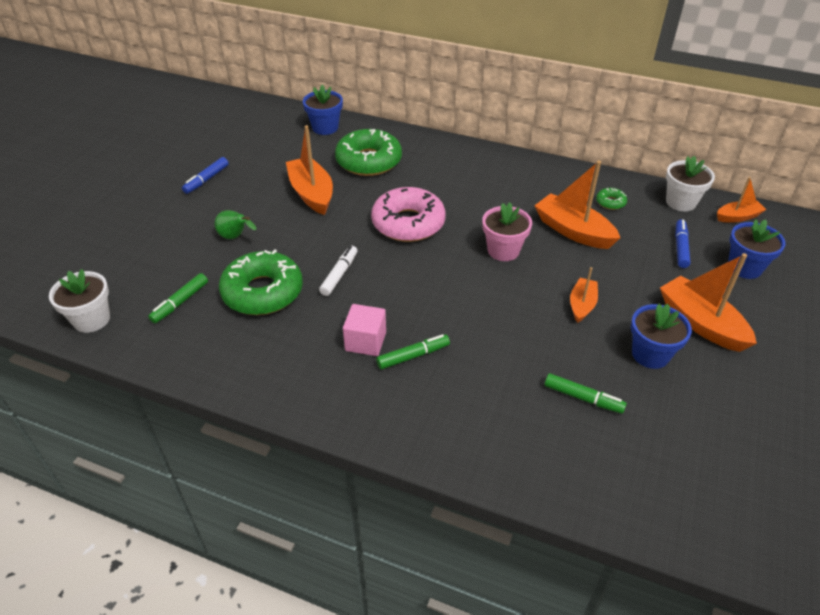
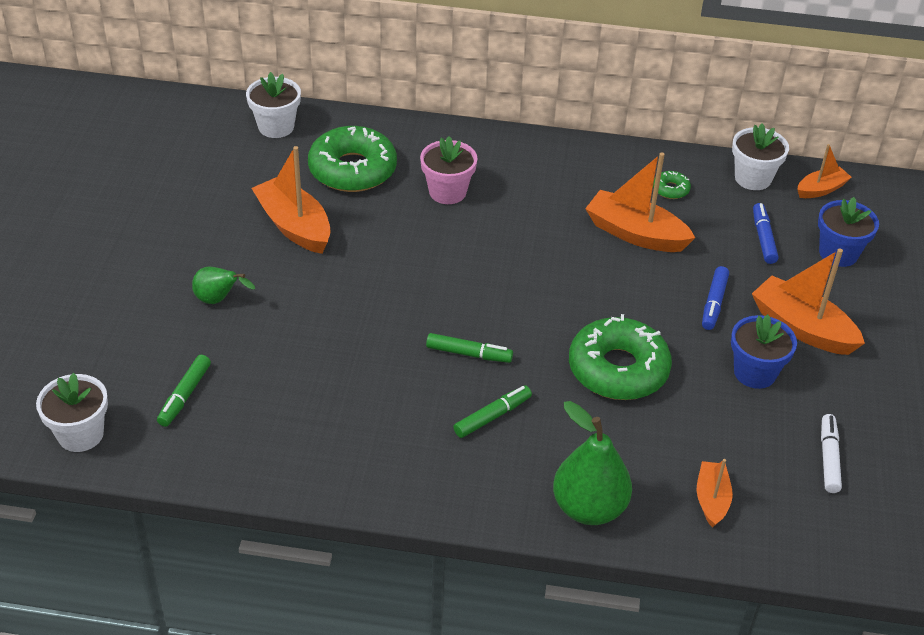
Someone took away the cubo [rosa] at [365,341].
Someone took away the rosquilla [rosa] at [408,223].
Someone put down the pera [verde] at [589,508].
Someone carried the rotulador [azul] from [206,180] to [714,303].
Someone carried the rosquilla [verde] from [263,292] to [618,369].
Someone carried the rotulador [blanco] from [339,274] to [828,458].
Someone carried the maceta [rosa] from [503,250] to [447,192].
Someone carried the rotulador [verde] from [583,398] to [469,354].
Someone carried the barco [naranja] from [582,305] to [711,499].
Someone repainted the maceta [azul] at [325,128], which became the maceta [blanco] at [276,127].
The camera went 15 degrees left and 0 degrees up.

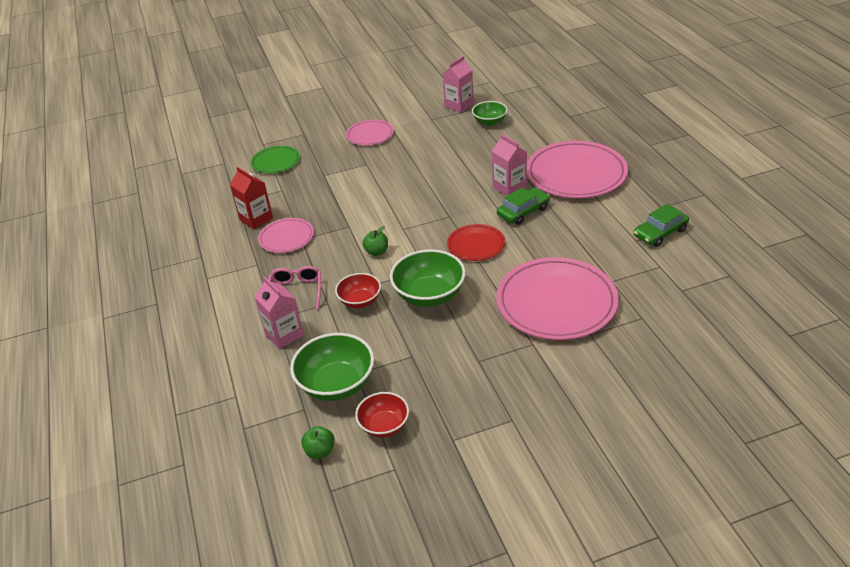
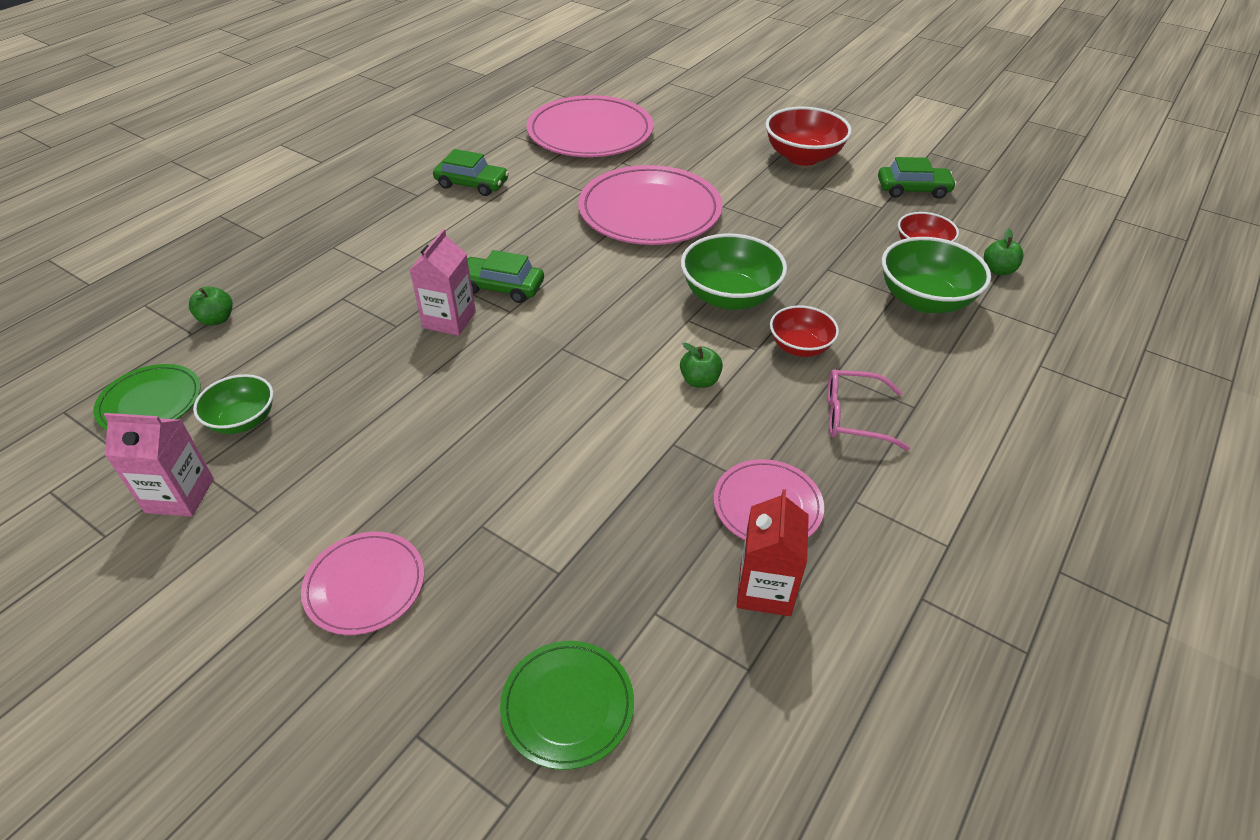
Someone took away the cartón de leche [rosa] at [284,335].
Someone took away the plato [rojo] at [476,245].
Someone put down the plato [verde] at [150,402].
Someone put down the manzana [verde] at [217,319].
Someone put down the cuenco [rojo] at [803,157].
Someone put down the coche [verde] at [913,189].
Someone carried the plato [rosa] from [576,174] to [590,133].
Someone rotated the gafas [rosa] at [296,291] by 45 degrees clockwise.
The camera went 130 degrees left and 5 degrees up.

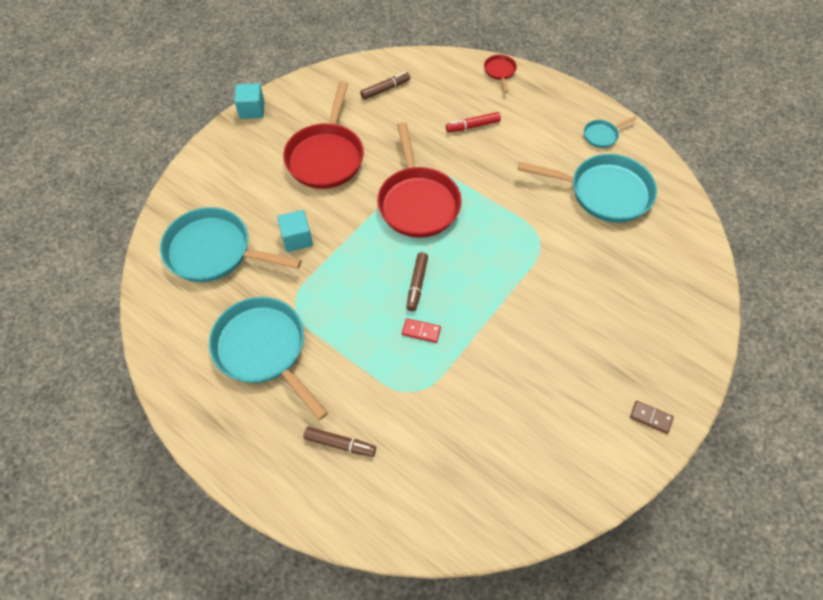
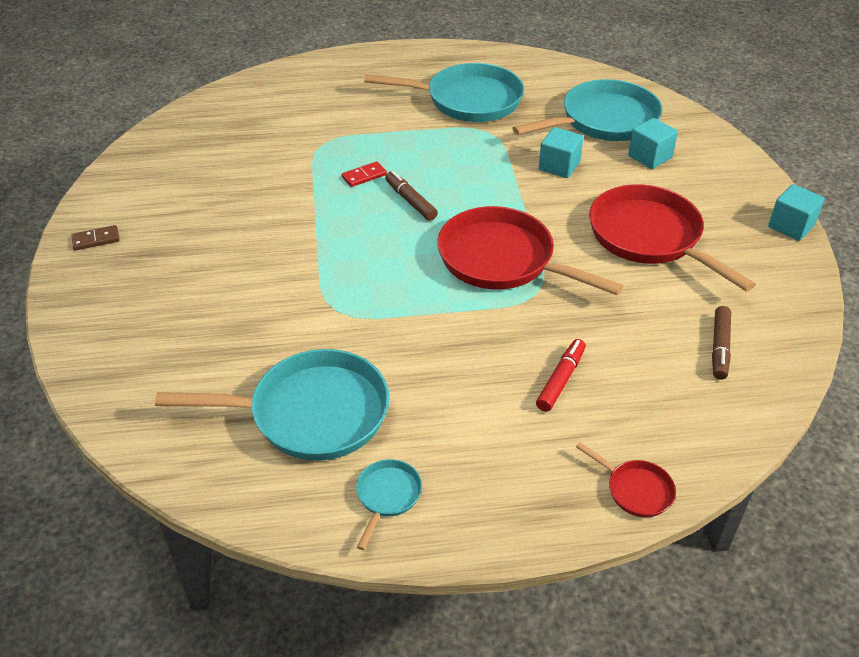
Someone took away the rotulador [marrón] at [340,444].
Someone put down the cubo [turquesa] at [650,157].
Someone rotated the sartén [turquesa] at [604,192] by 150 degrees counterclockwise.
The camera went 135 degrees right and 15 degrees down.

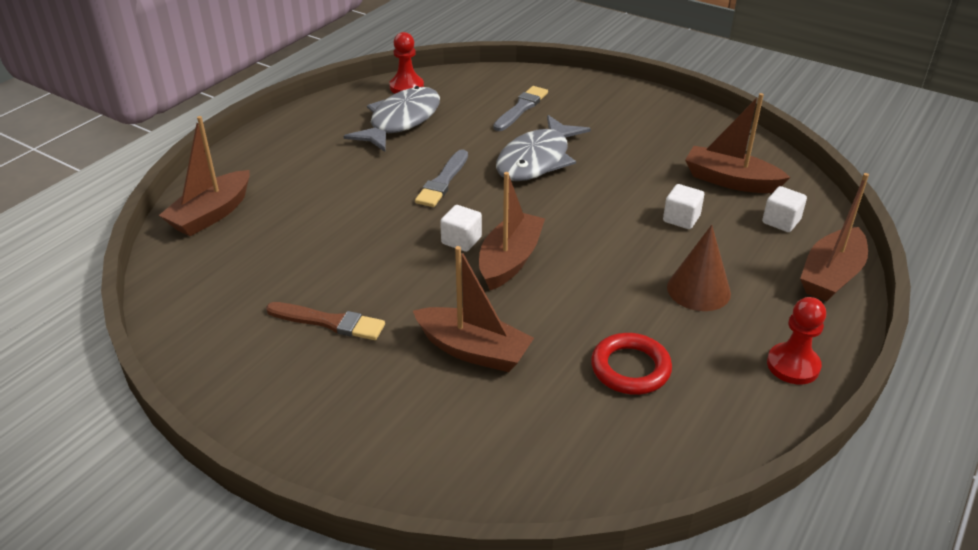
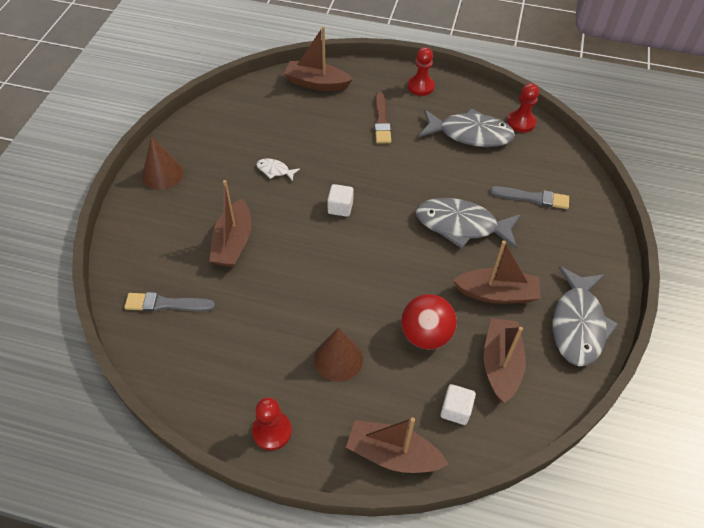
Someone took away the anillo [rojo] at [630,368].
Someone put down the cono [marrón] at [163,174].
Someone put down the pez [blanco] at [275,170].
Someone put down the peón [rojo] at [420,86].
Someone put down the pez [gris] at [578,324].
Someone carried the pincel [marrón] from [329,322] to [381,121].
Someone carried the pincel [gris] from [443,181] to [166,304].
Someone carried the barco [marrón] from [510,260] to [496,293].
Someone swapped the cubo [blanco] at [681,219] for the pelota [rojo] at [425,335].
The camera went 70 degrees right and 15 degrees up.

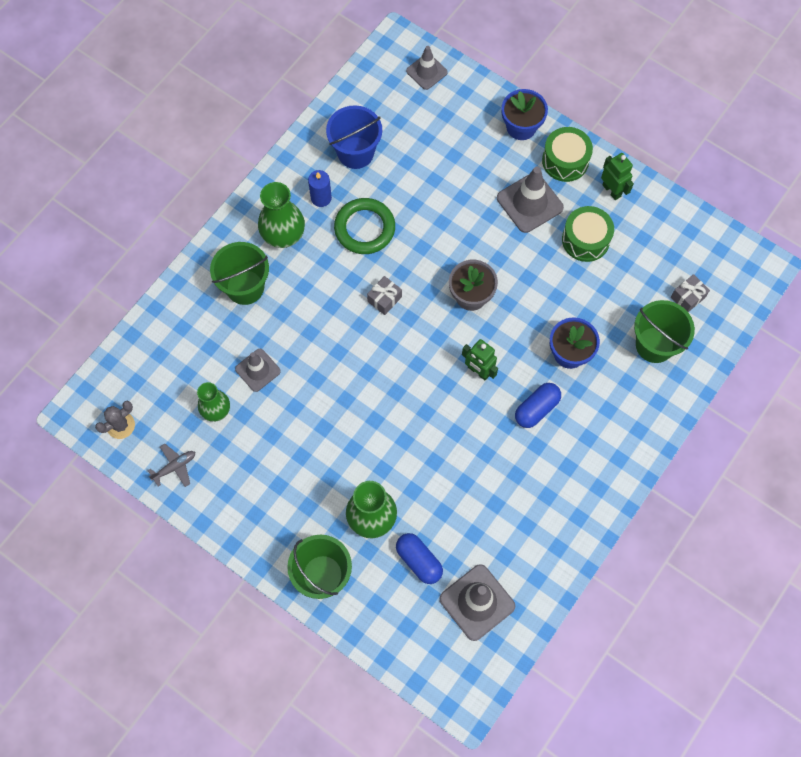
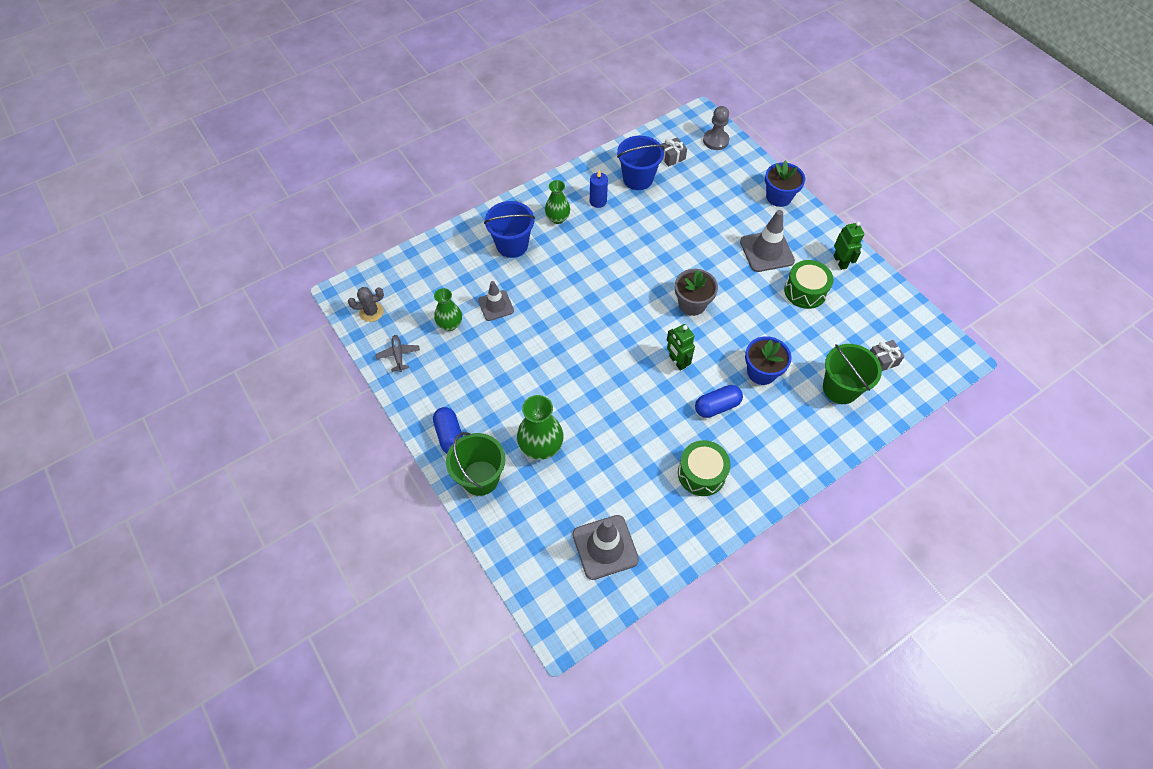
Someone took away the anillo [verde] at [364,228].
Someone carried the regalo [gris] from [384,299] to [672,157].
Someone carried the cápsula [azul] from [419,561] to [450,435].
Someone carried the tambor [verde] from [565,161] to [701,473].
Someone swapped the cono de tráfico [gris] at [426,72] for the peón [gris] at [715,140].
Someone repainted the balde [verde] at [245,287], which became the balde [azul] at [512,245].
Someone rotated the avión [gris] at [175,467] by 90 degrees counterclockwise.
Someone scaled the florero [verde] at [283,235] by 0.66.
The camera went 20 degrees right and 10 degrees down.

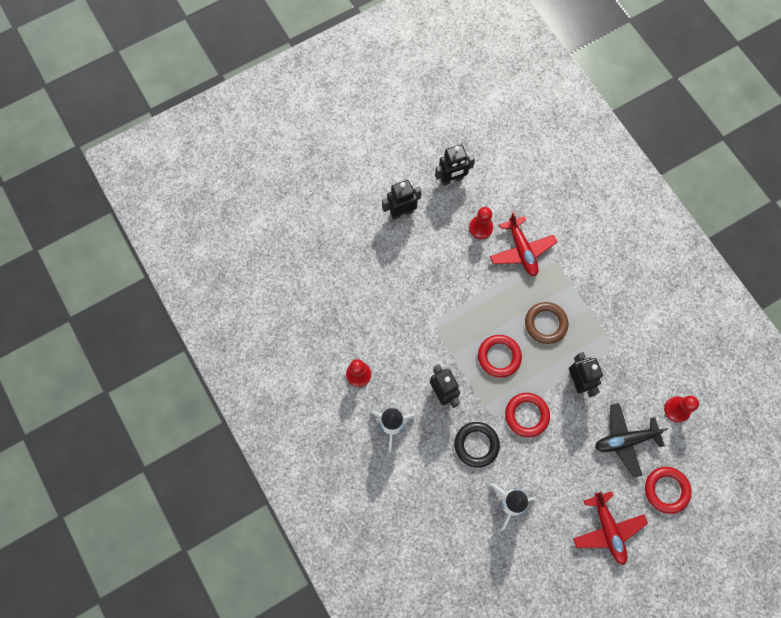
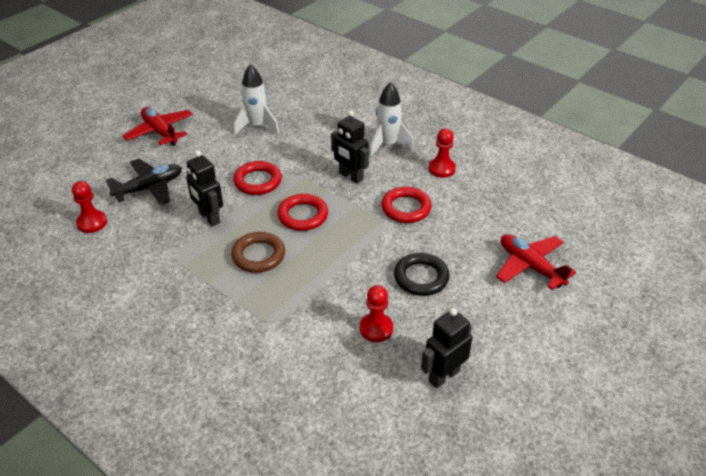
Someone took away the robot [negro] at [401,212].
Someone carried the anillo [negro] from [476,445] to [421,277].
Someone carried the avión [rojo] from [521,250] to [530,266].
Someone carried the anillo [rojo] from [666,490] to [406,208].
The camera went 160 degrees right and 30 degrees down.

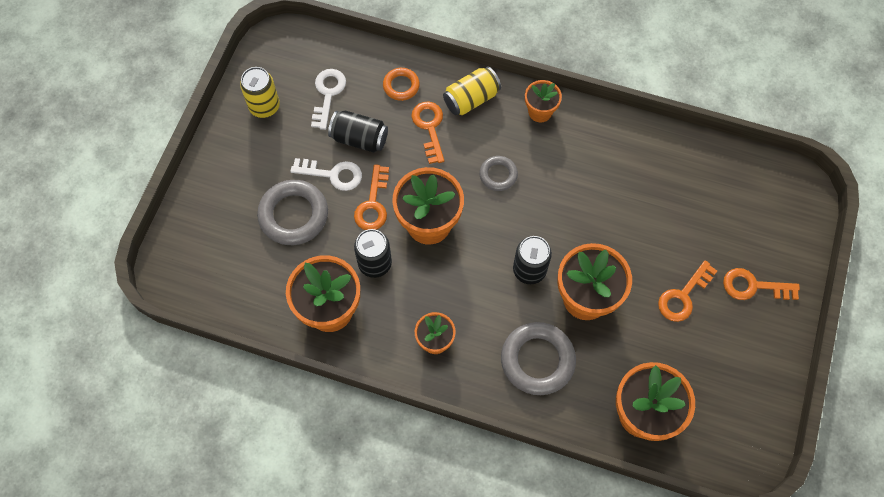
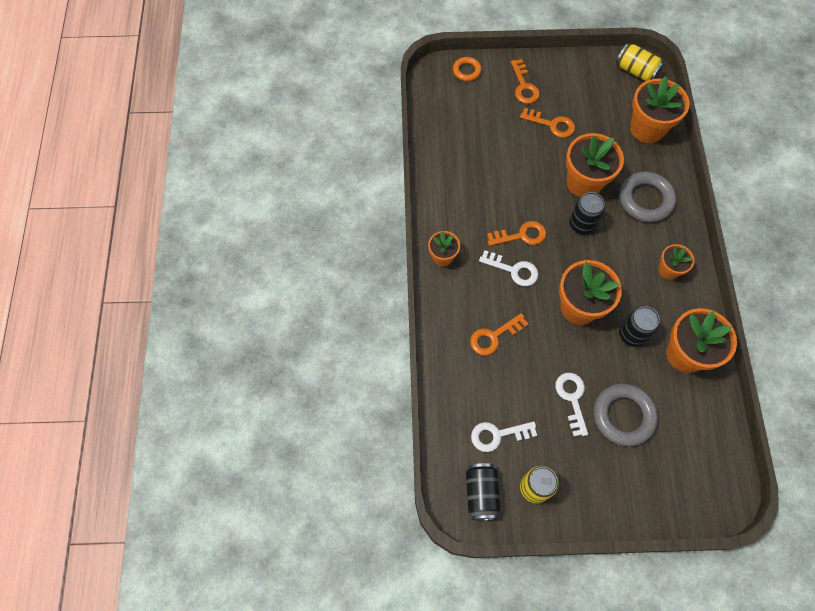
Someone carried the lata [negro] from [359,138] to [481,493].
Someone carried the llave [naranja] from [373,204] to [521,235].
Someone carried the anillo [naranja] from [401,86] to [466,71].
Someone carried the lata [amarillo] from [471,99] to [636,71].
Someone swapped the anillo [gris] at [498,175] for the llave [blanco] at [513,270].
The camera went 110 degrees left and 0 degrees up.

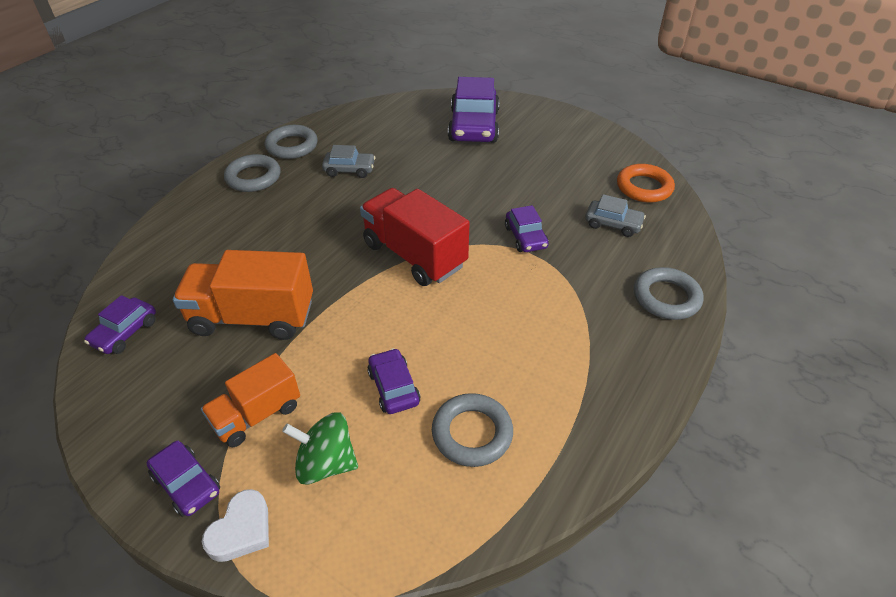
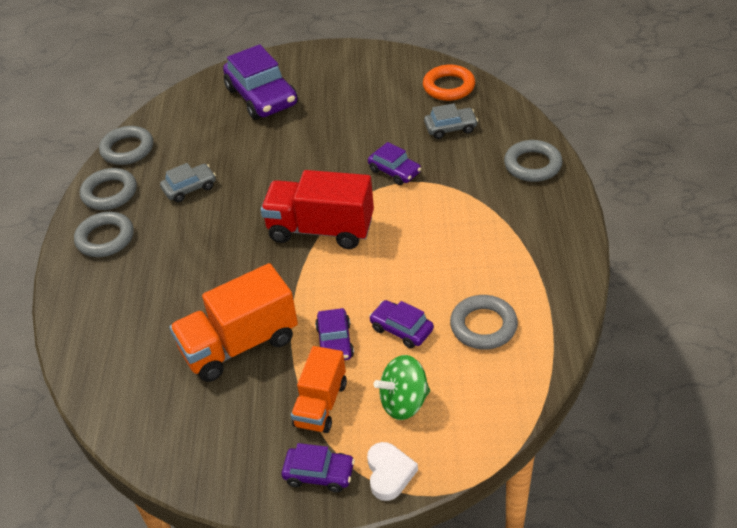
Someone put down the anillo [gris] at [127,149].
Someone carried the coche [morado] from [125,332] to [335,342].
The camera went 30 degrees left and 0 degrees up.

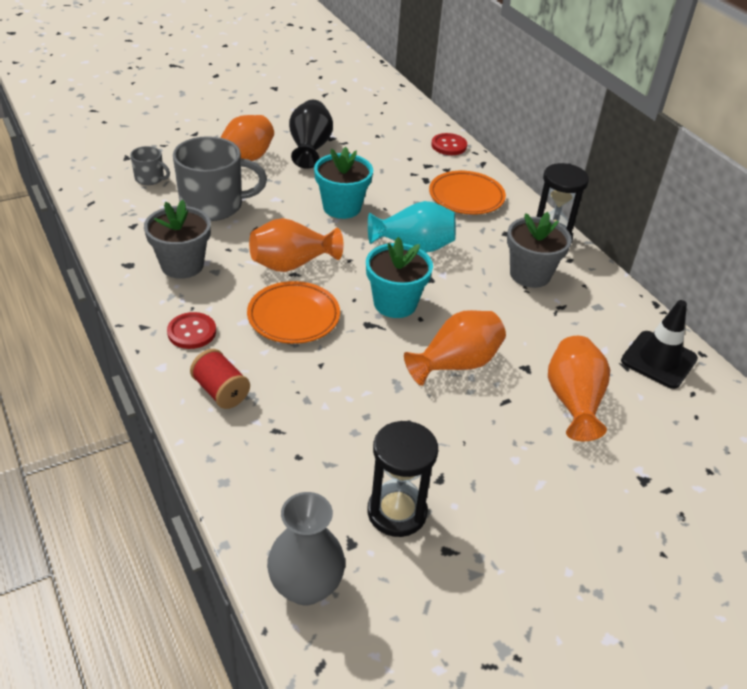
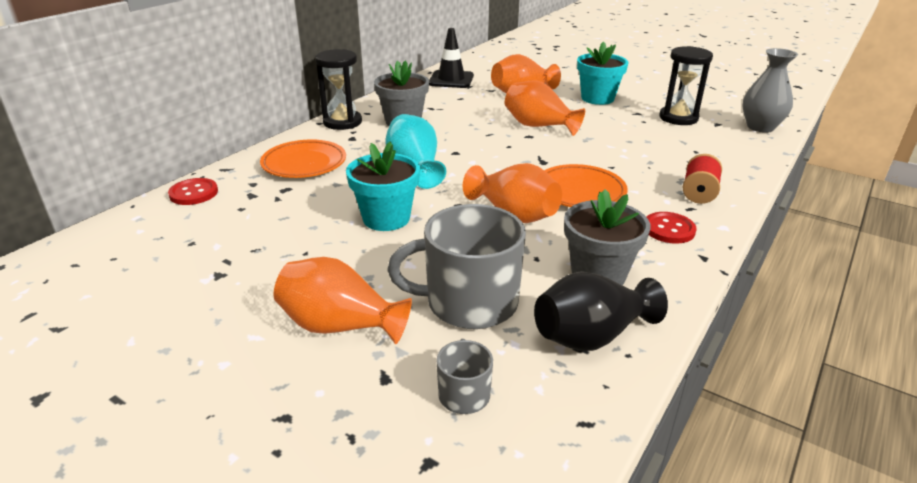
Someone carried the florero [negro] from [310,148] to [591,336].
Someone carried the maceta [turquesa] from [395,303] to [597,98].
Someone rotated the taza [gris] at [213,205] by 60 degrees counterclockwise.
The camera went 115 degrees left and 10 degrees down.

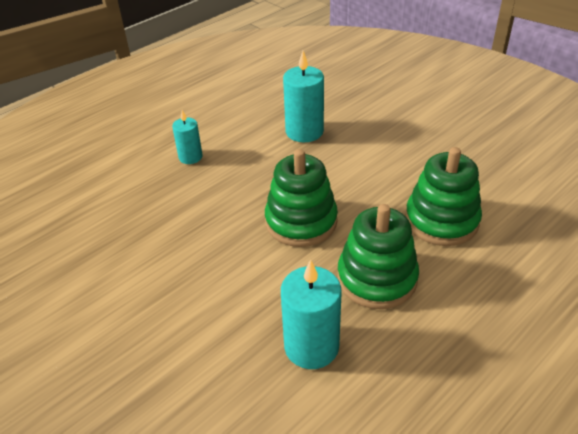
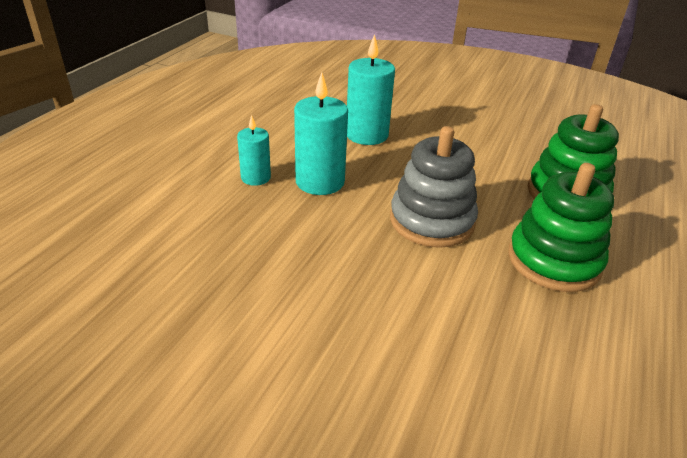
Someone carried the vela [turquesa] from [311,346] to [320,182].
Someone repainted the juguete apilable [verde] at [301,221], which became the juguete apilable [gris] at [431,221].
The camera went 25 degrees left and 5 degrees down.

